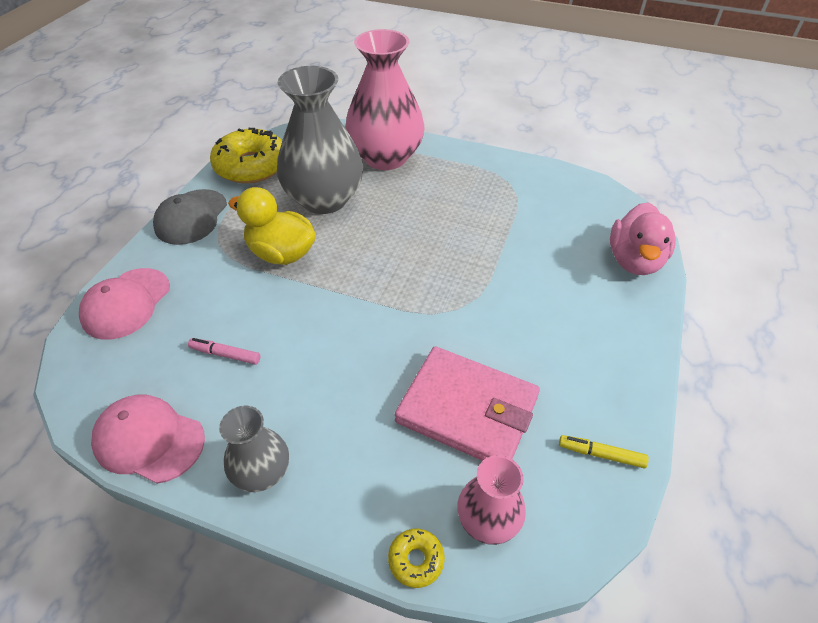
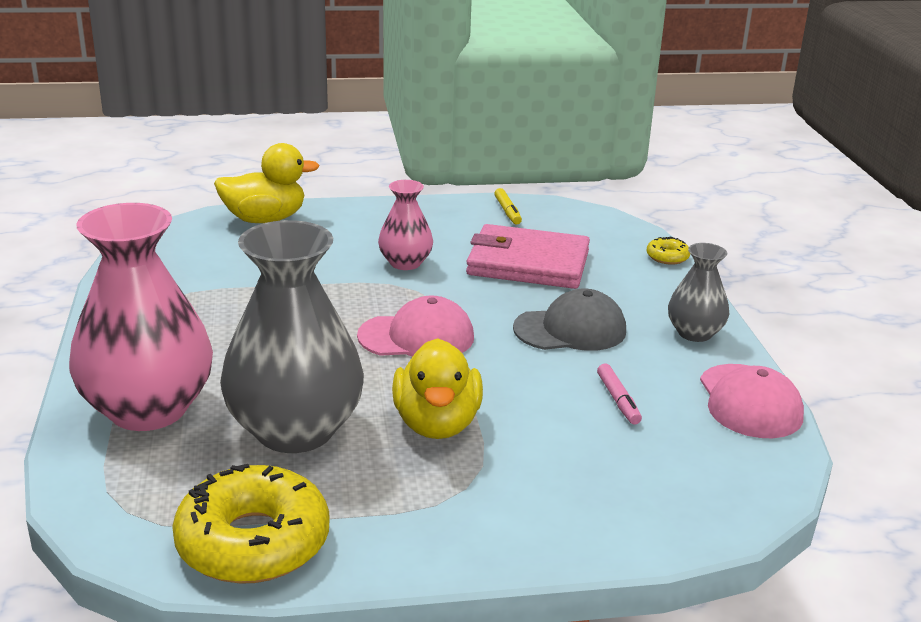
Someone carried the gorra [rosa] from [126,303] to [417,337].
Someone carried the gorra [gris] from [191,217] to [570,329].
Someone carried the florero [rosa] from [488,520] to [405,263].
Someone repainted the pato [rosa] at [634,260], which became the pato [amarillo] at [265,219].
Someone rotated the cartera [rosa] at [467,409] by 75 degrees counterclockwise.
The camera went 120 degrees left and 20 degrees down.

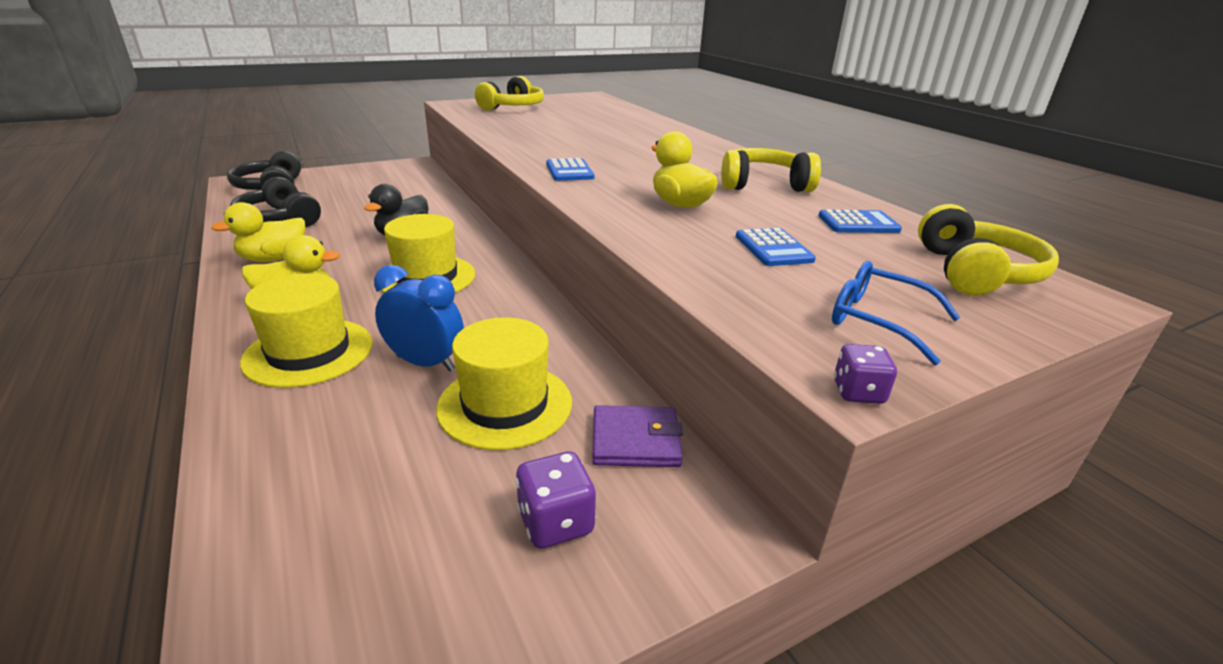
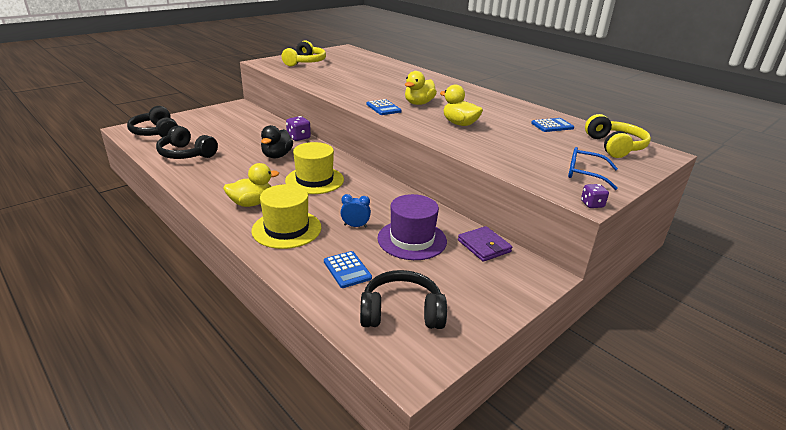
Someone took away the auriculares [amarillo] at [763,185].
Someone put down the auriculares [negro] at [401,312].
Someone carried the pato [amarillo] from [273,259] to [418,103].
Someone carried the dado [morado] from [555,522] to [298,137].
Someone carried the calculadora [azul] from [773,248] to [347,270].
Someone repainted the sombrero [amarillo] at [505,404], which became the sombrero [morado] at [412,239].
Someone rotated the cartera [morado] at [635,441] by 75 degrees clockwise.
Someone scaled the despertador [azul] at [425,363] by 0.63.
The camera went 15 degrees left and 0 degrees up.

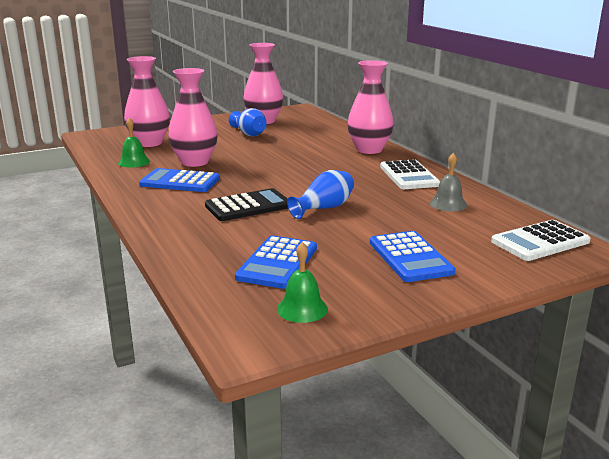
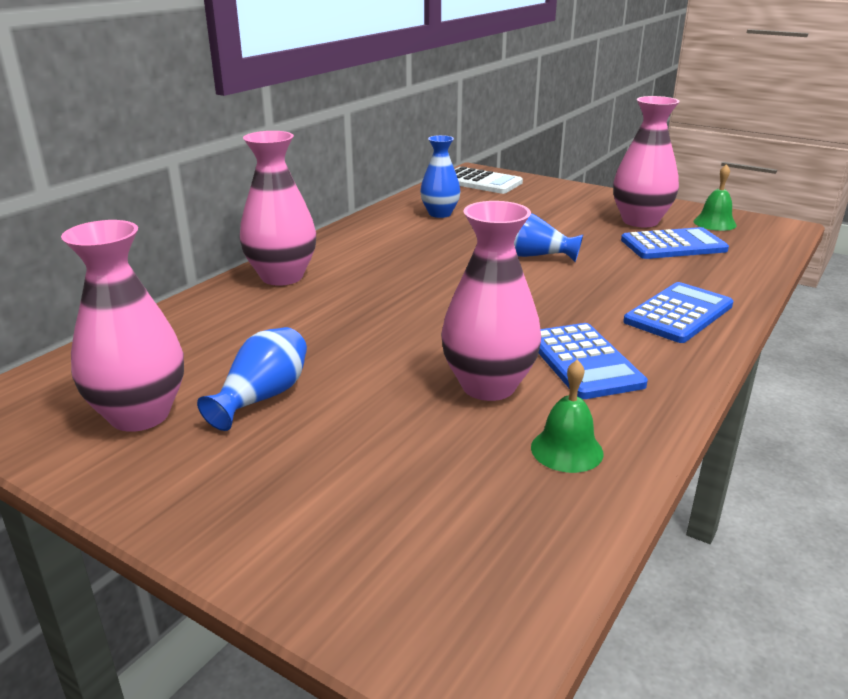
Someone took away the calculadora [negro] at [248,206].
Someone took away the calculadora [blanco] at [408,176].
Someone carried the florero [rosa] from [149,143] to [640,221].
Someone carried the calculadora [azul] from [410,257] to [679,314].
Someone swapped the campana [gris] at [448,204] for the florero [azul] at [440,214].
The camera went 120 degrees left and 5 degrees up.

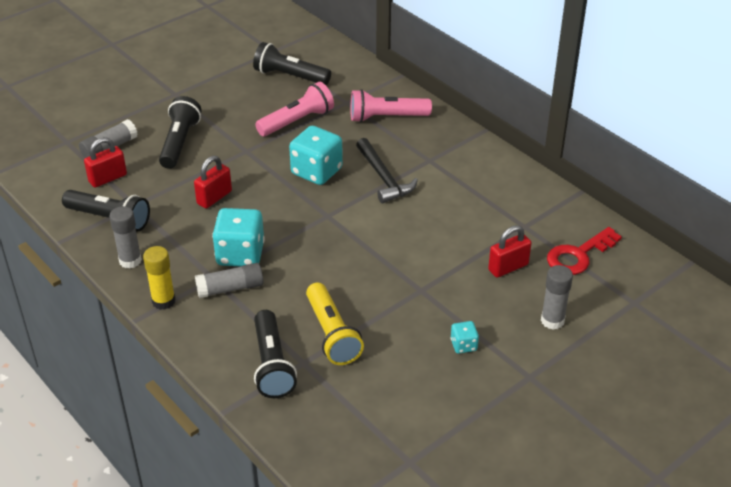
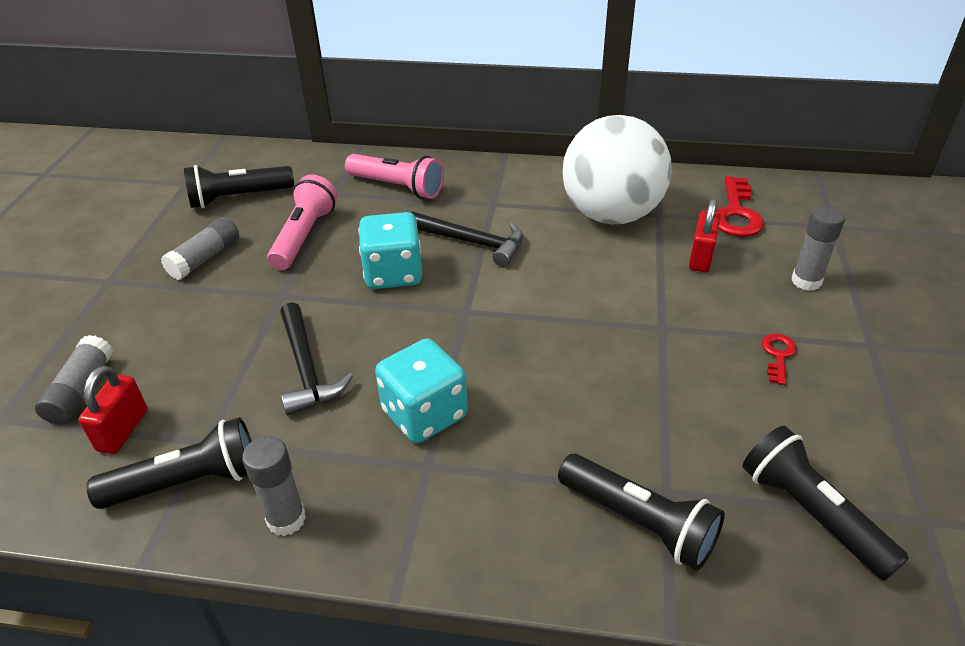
Someone took away the barra de pegamento [amarillo] at [163,301].
Someone took away the lámpara de mano [amarillo] at [332,334].
Someone put down the pelota [blanco] at [611,215].
Someone carried the lámpara de mano [negro] from [179,143] to [811,514].
Someone carried the barra de pegamento [gris] from [230,288] to [205,258].
Someone swapped the candado [rojo] at [214,197] for the martillo [negro] at [307,368].
Someone swapped the dado [turquesa] at [463,345] for the llave [rojo] at [778,355].
Someone rotated the lámpara de mano [rosa] at [386,117] by 105 degrees counterclockwise.
The camera went 40 degrees left and 0 degrees up.

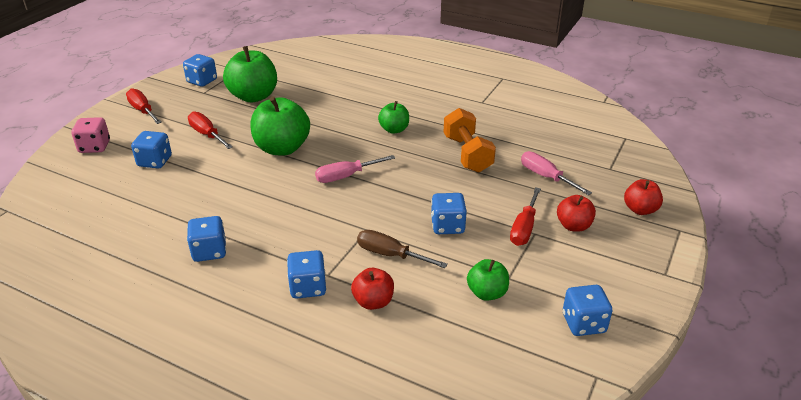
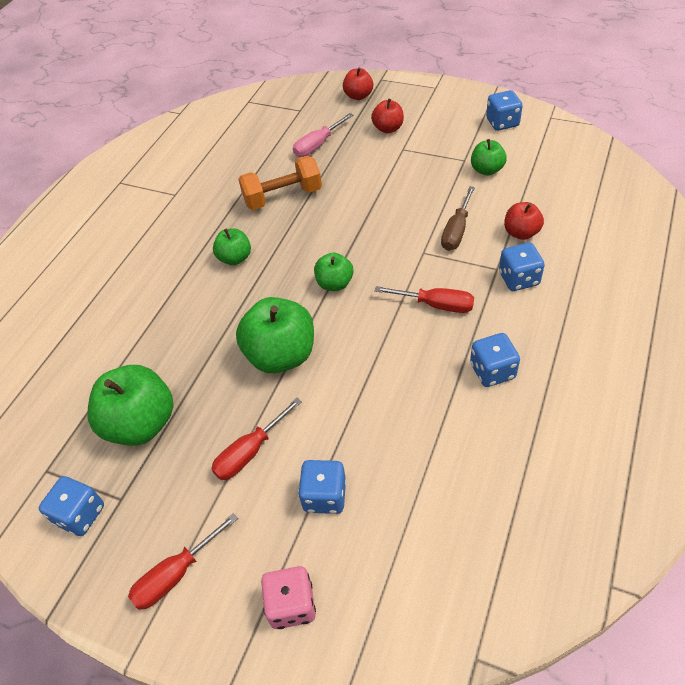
Someone took away the dado [azul] at [447,226].
Someone carried the destornillador [rojo] from [524,228] to [436,305].
Someone swapped the destornillador [rosa] at [346,176] for the manzana [verde] at [335,283].
The camera went 90 degrees left and 15 degrees up.

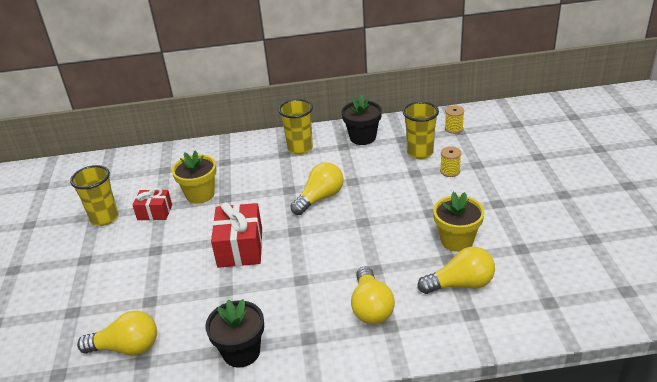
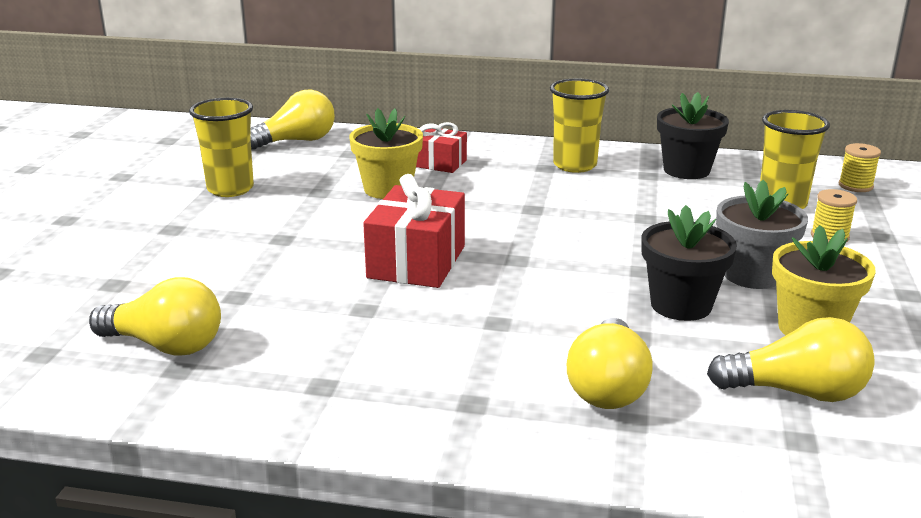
Someone put down the maceta [gris] at [752,275].
Someone carried the regalo [rojo] from [155,212] to [438,163].
Someone carried the maceta [negro] from [241,352] to [681,305].
Someone carried the bombilla [amarillo] from [320,198] to [296,141].
The camera went 15 degrees right and 10 degrees down.

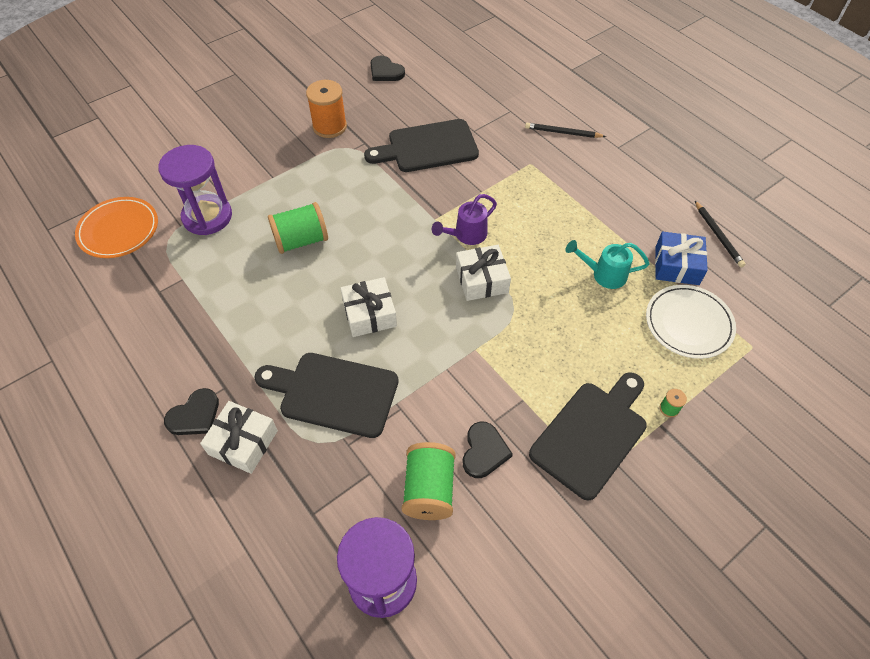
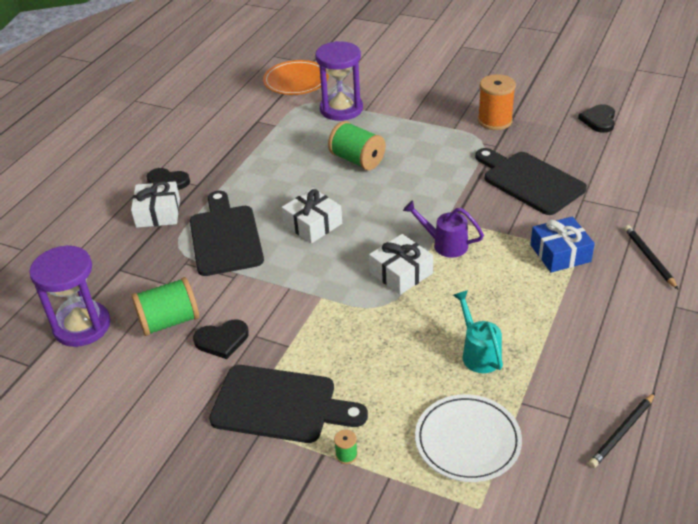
Someone carried the regalo [azul] from [676,265] to [560,253].
The camera went 65 degrees right and 15 degrees down.

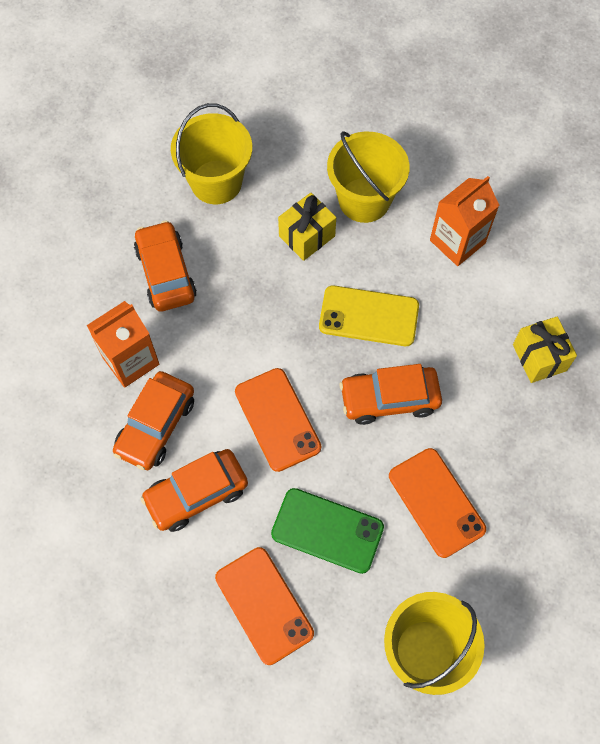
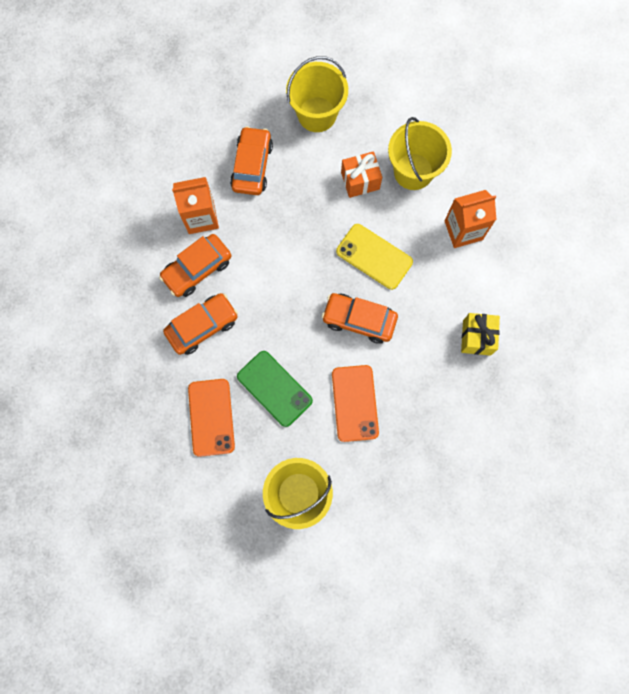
Someone took away the móvil [naranja] at [277,419].
Someone repainted the regalo [amarillo] at [307,236], which became the regalo [naranja] at [360,181].
Someone rotated the coche [naranja] at [196,494] by 150 degrees clockwise.
The camera went 25 degrees right and 10 degrees up.

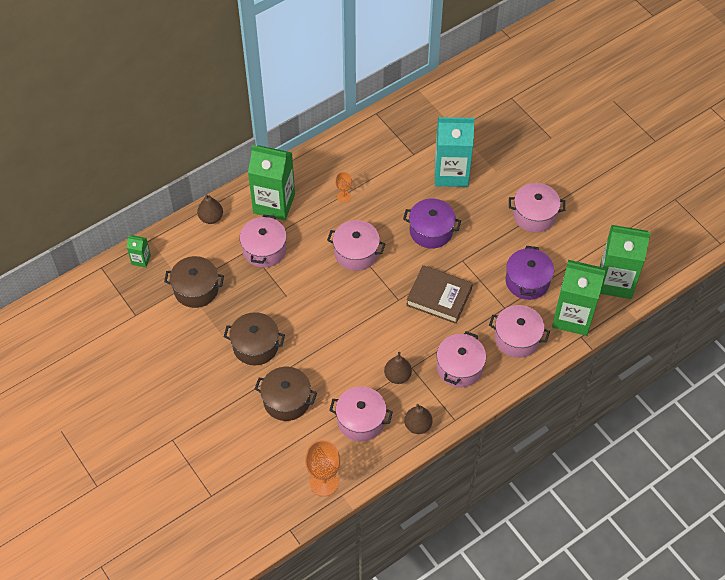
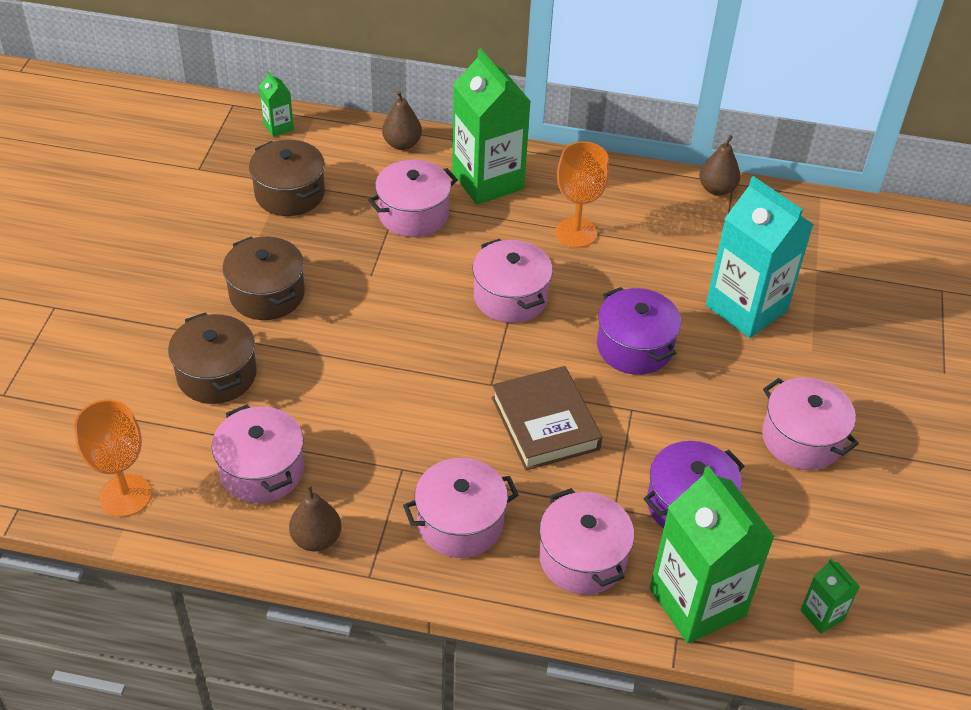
Someone carried the pera [marrón] from [397,376] to [717,189].
Someone scaled the copa [naranja] at [343,197] by 1.83.
Someone scaled the cartón de leche [verde] at [615,281] by 0.44.
The camera went 45 degrees right and 10 degrees down.

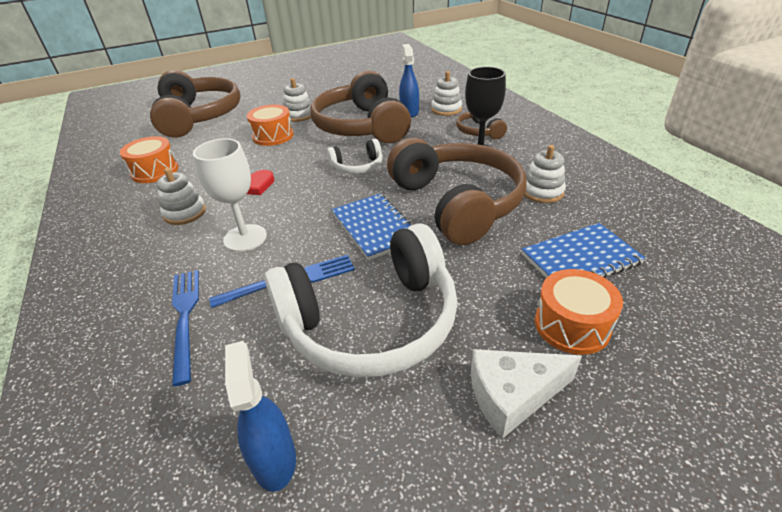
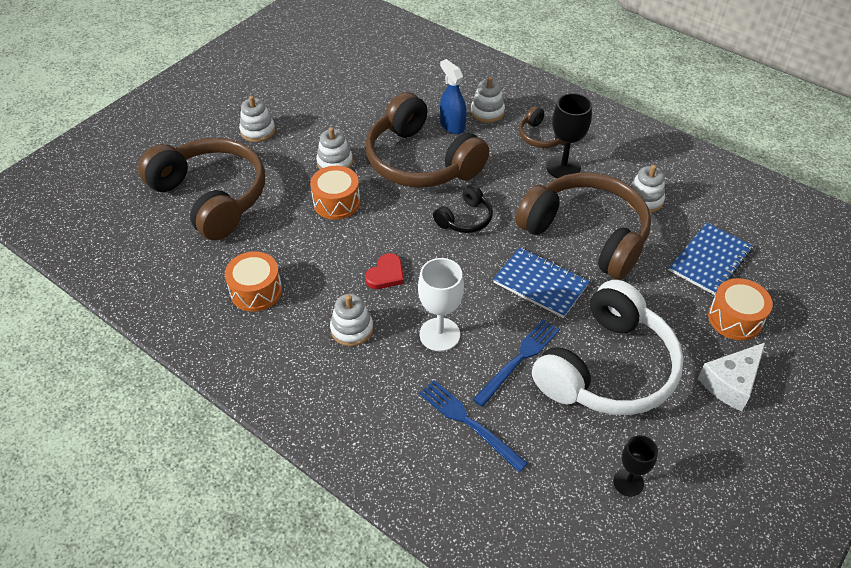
Someone put down the juguete apilable [blanco] at [258,131].
Someone swapped the pulverizador [azul] at [274,459] for the copa [negro] at [628,482].
Someone repainted the auriculares [blanco] at [357,167], which became the auriculares [negro] at [465,219].
The camera went 30 degrees left and 10 degrees up.

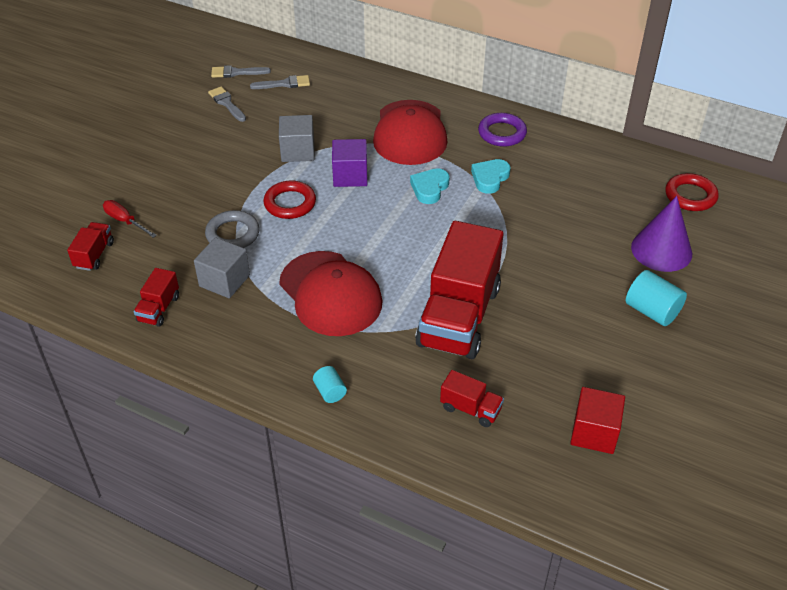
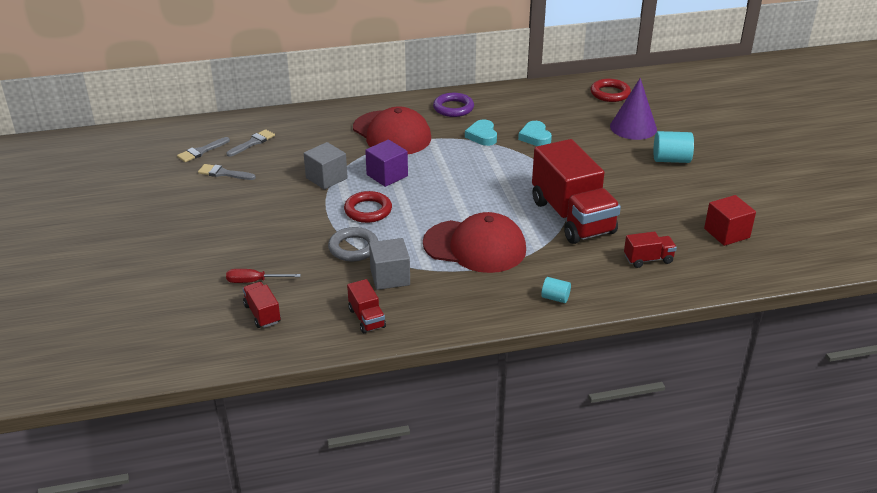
Someone carried the corazón [turquesa] from [429,188] to [535,137].
The camera went 40 degrees left and 10 degrees down.

